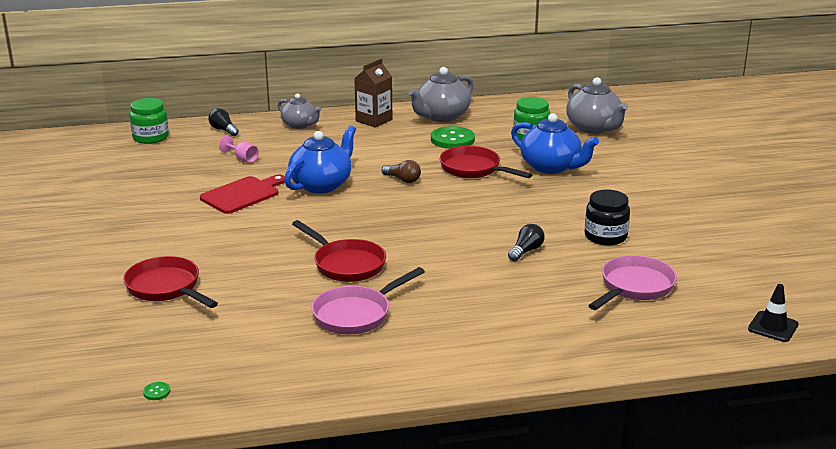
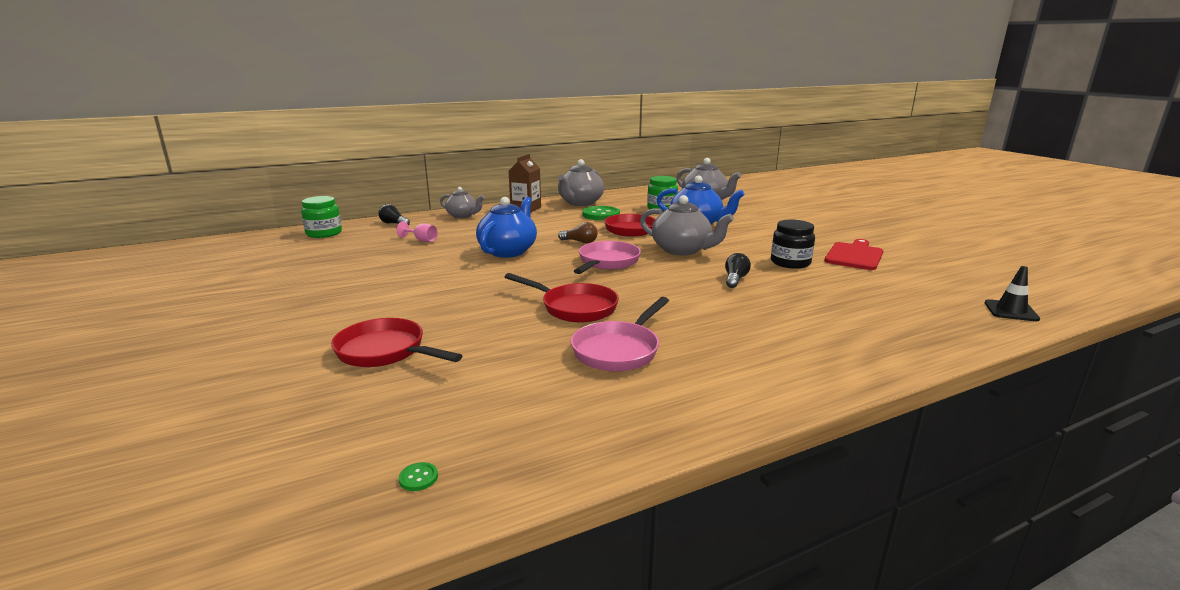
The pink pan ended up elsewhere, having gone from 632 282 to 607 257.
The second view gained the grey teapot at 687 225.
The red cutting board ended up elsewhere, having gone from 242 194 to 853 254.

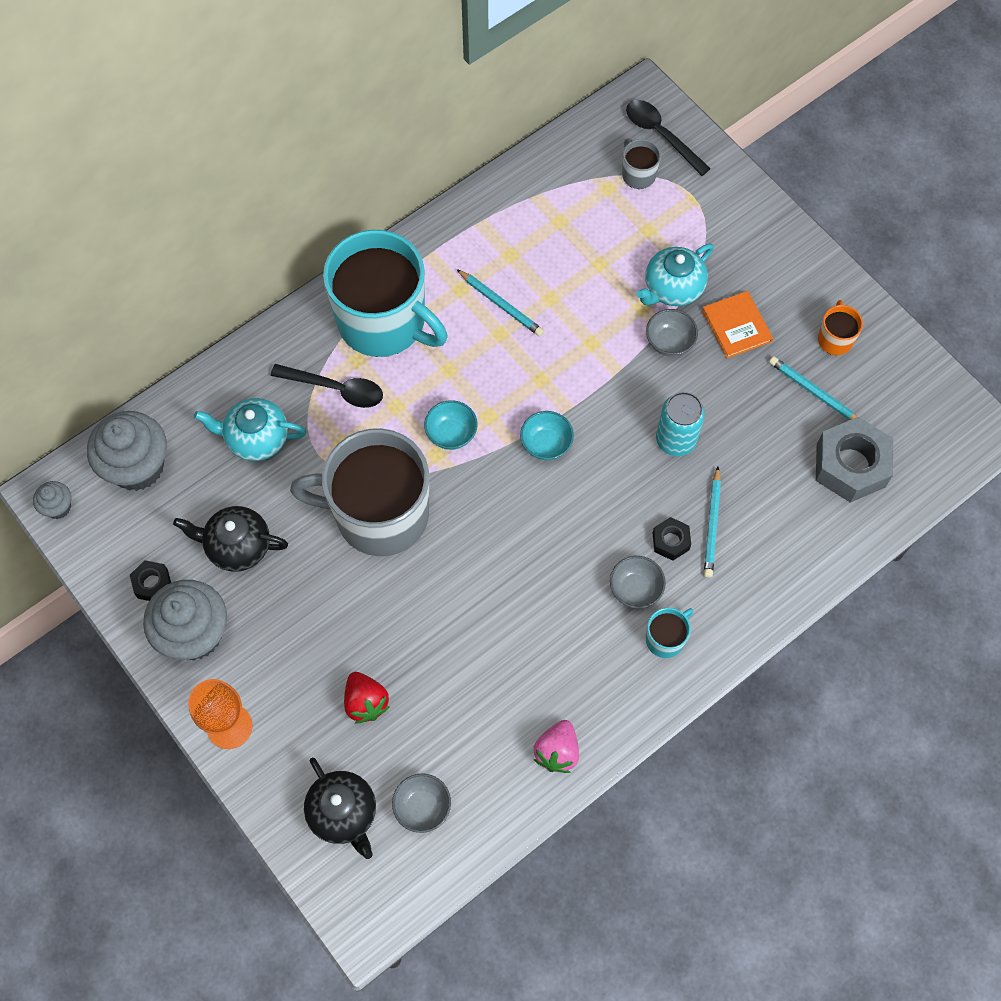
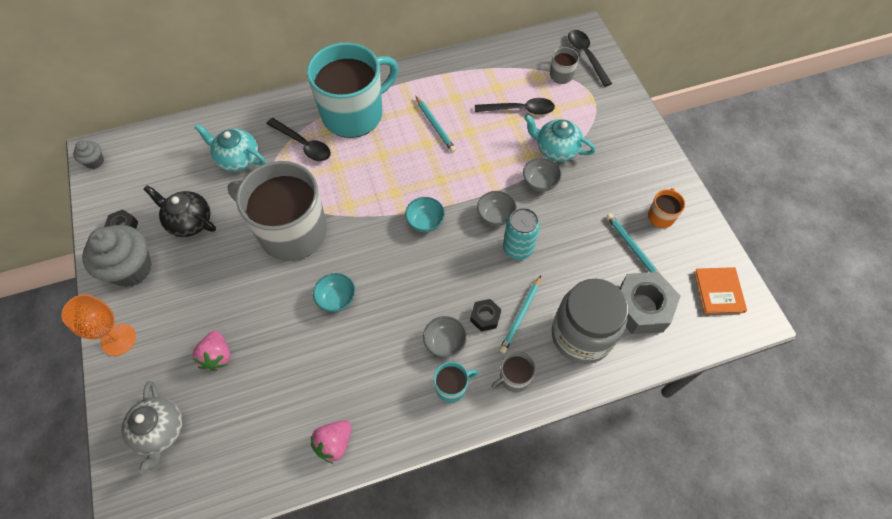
What was the black teapot at 340 808 turned into the grey teapot at 152 427.
What was the red strawberry at 366 697 turned into the pink strawberry at 212 351.
The turquoise mug at 385 293 ended up facing another way, 90 degrees counterclockwise from before.
The turquoise bowl ended up elsewhere, having gone from 451 425 to 334 292.
The second view gained the black spoon at 515 106.
The grey bowl ended up elsewhere, having gone from 421 803 to 497 208.
The second view gained the grey mug at 513 372.
The turquoise teapot at 675 275 ended up facing another way, 45 degrees clockwise from before.
The second view gained the grey jar at 590 321.
The orange book ended up elsewhere, having gone from 737 324 to 720 290.
The second view lost the grey cupcake at 127 451.

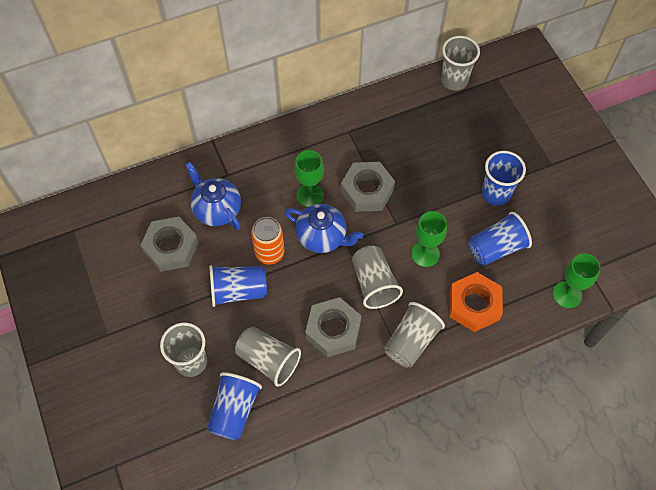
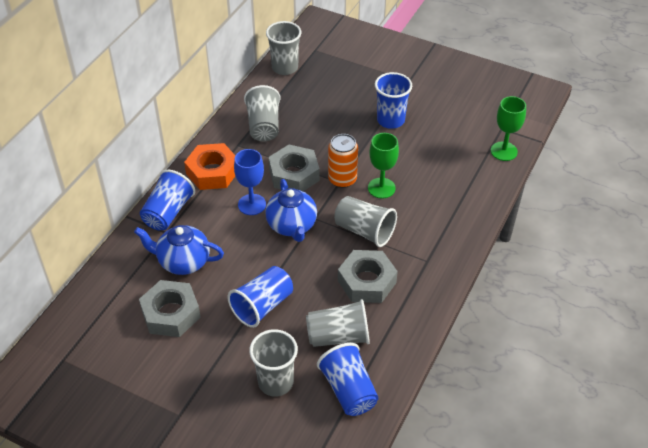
The blue cup ended up elsewhere, having gone from 500 239 to 167 200.
The orange nut ended up elsewhere, having gone from 476 302 to 210 166.
What was the green goblet at 309 178 turned into the blue goblet at 250 182.
The grey cup ended up elsewhere, having gone from 414 335 to 262 113.
The blue teapot at 323 228 ended up facing another way, 90 degrees clockwise from before.
The orange can ended up elsewhere, having gone from 268 241 to 343 161.

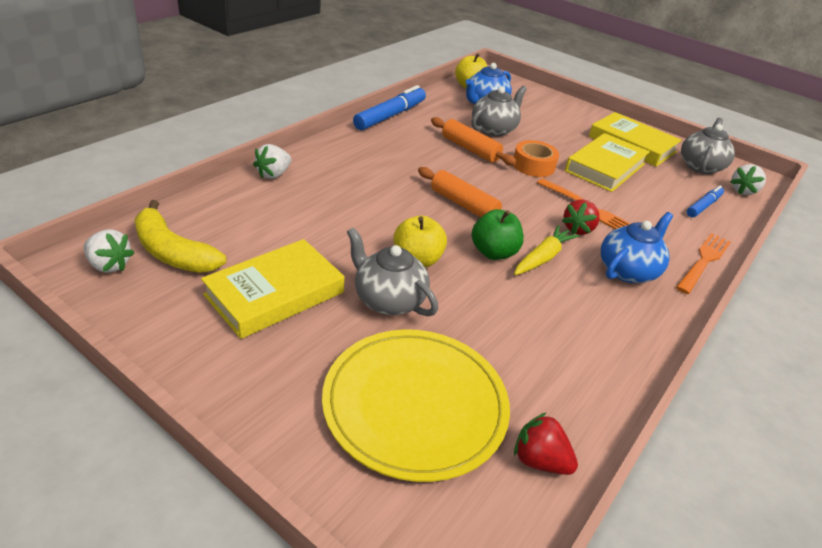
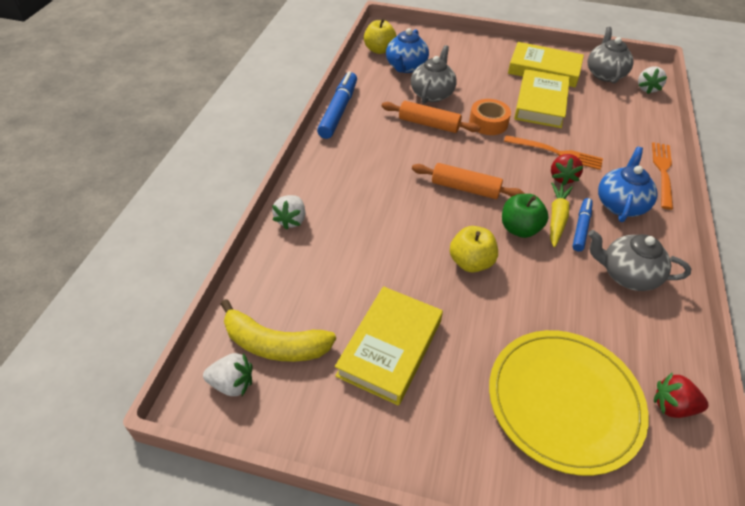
The blue marker ended up elsewhere, having gone from 705 201 to 582 225.
The grey teapot ended up elsewhere, having gone from 392 271 to 639 260.

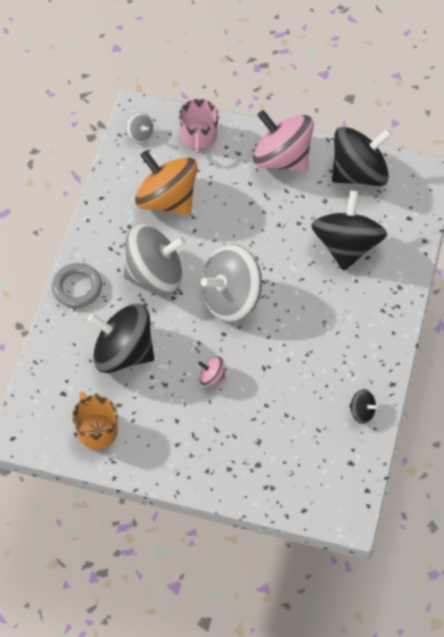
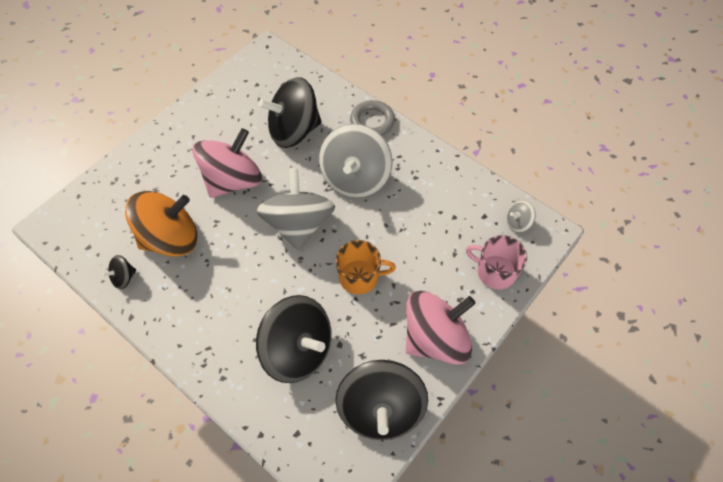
The orange spinning top ended up elsewhere, having gone from 166 182 to 161 224.
The size of the pink spinning top at 212 372 changed by a factor of 2.34.
The black spinning top at 120 338 ended up facing another way, 150 degrees counterclockwise from before.
The orange mug ended up elsewhere, having gone from 95 421 to 366 267.

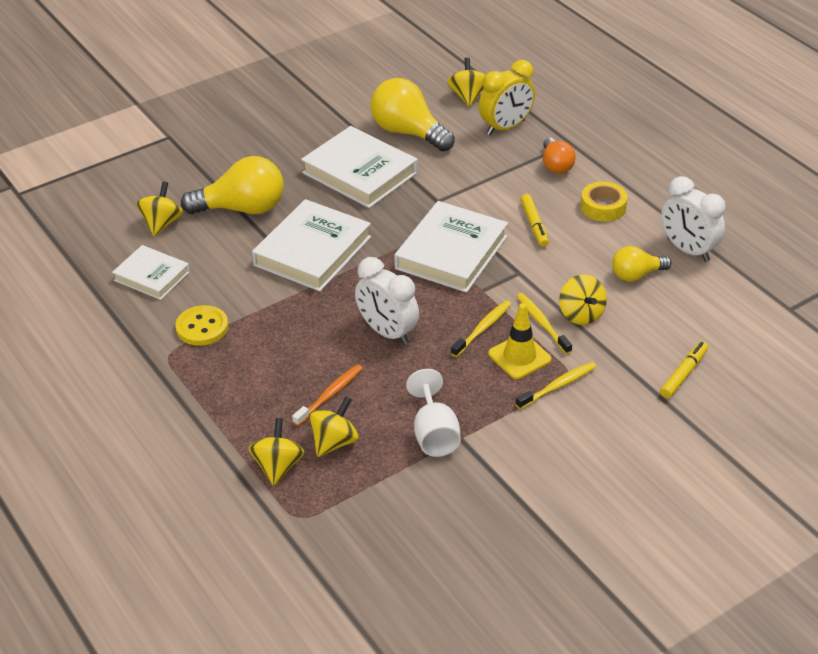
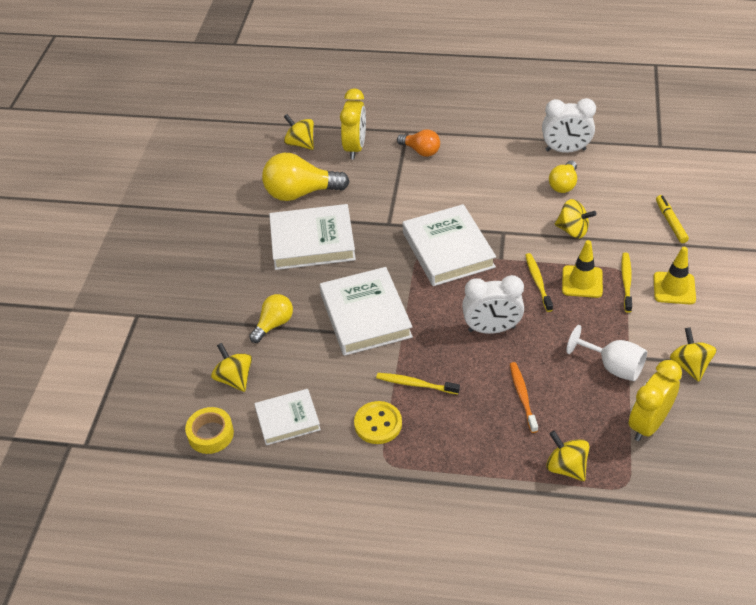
The yellow tape ended up elsewhere, having gone from 604 202 to 209 430.
The size of the yellow light bulb at 232 185 changed by a factor of 0.58.
The yellow toothbrush ended up elsewhere, having gone from 544 323 to 418 383.
The second view gained the yellow clock at 655 400.
The second view gained the yellow traffic cone at 674 275.
The yellow spinning top ended up elsewhere, having gone from 334 427 to 693 354.
The second view lost the yellow marker at 534 220.

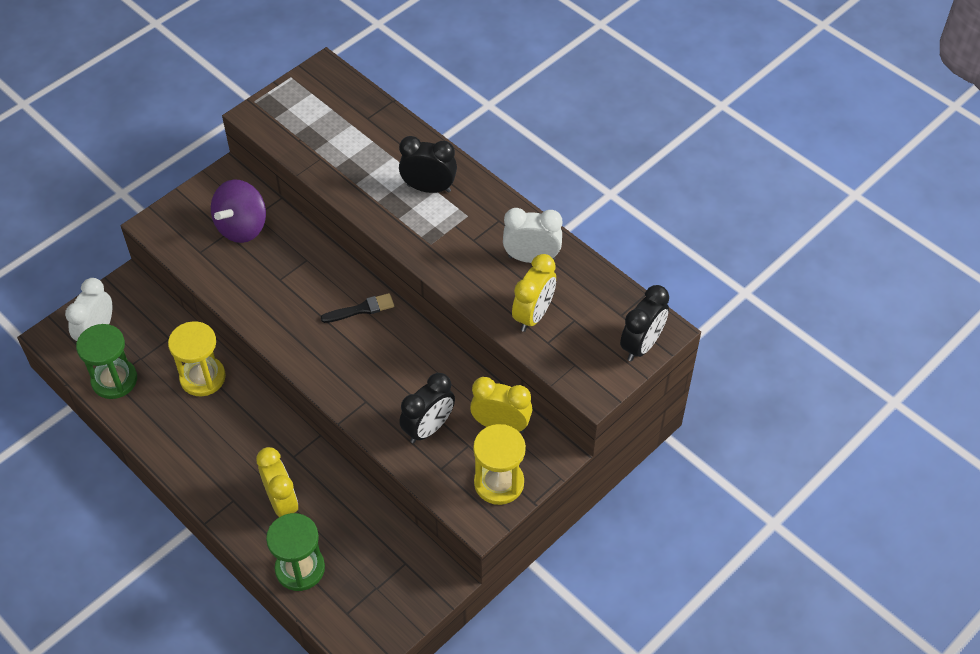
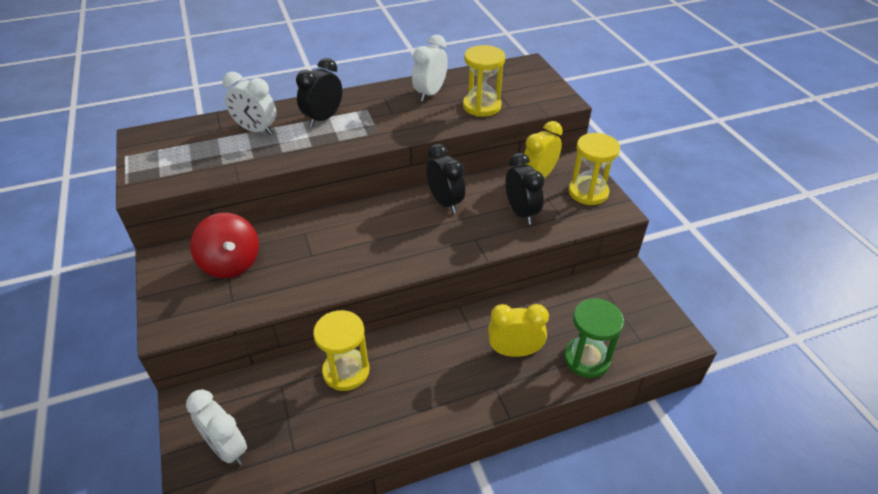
What was the purple spinning top at 238 211 turned into the red spinning top at 224 245.
The second view gained the white clock at 249 103.
The black clock ended up elsewhere, having gone from 644 323 to 445 178.
Where the yellow clock stood at 534 293, the yellow hourglass came to stand at 484 81.
The second view lost the green hourglass at 106 361.
The second view lost the black brush at 357 308.

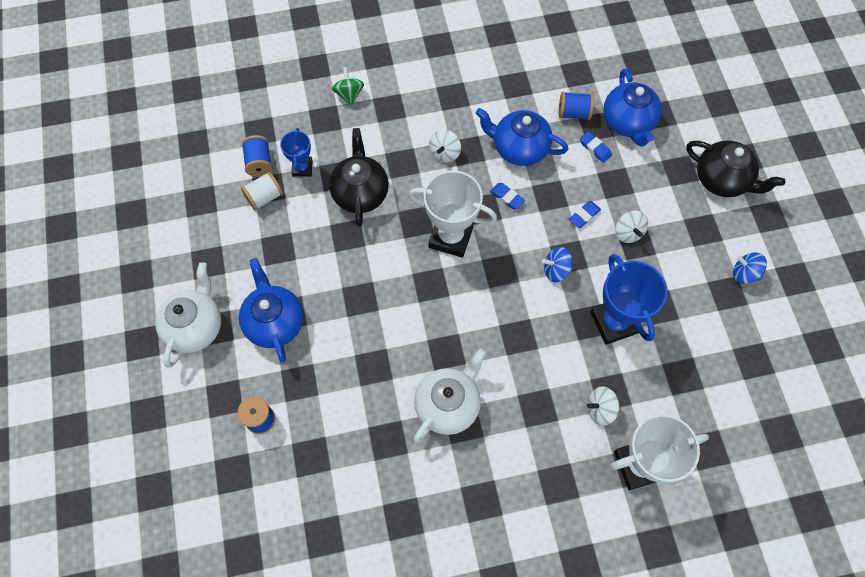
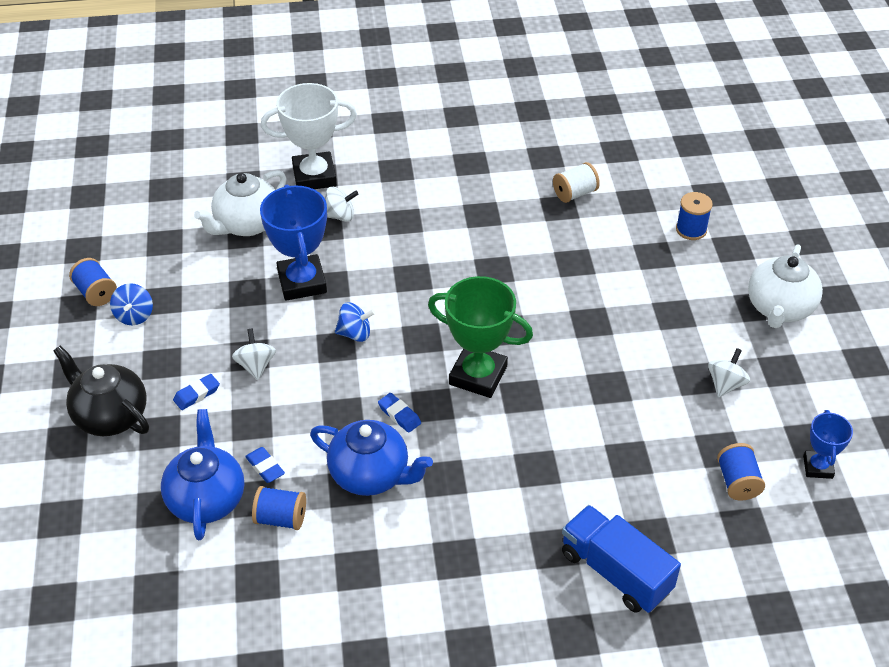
The second view gained the blue spool at 93 282.
The blue spinning top at 750 268 ended up facing another way, 60 degrees clockwise from before.
The blue eraser ended up elsewhere, having gone from 585 214 to 196 392.
The white teapot ended up elsewhere, having gone from 449 395 to 240 203.
What was the white trophy at 453 214 turned into the green trophy at 480 337.
The white spool ended up elsewhere, having gone from 262 191 to 576 182.
Where the green spinning top stood at 348 87, the blue truck came to stand at 621 559.
The white spinning top ended up elsewhere, having gone from 445 146 to 729 373.
The blue trophy ended up elsewhere, having gone from 296 152 to 828 444.
The second view lost the blue teapot at 271 310.
The second view lost the black teapot at 359 177.

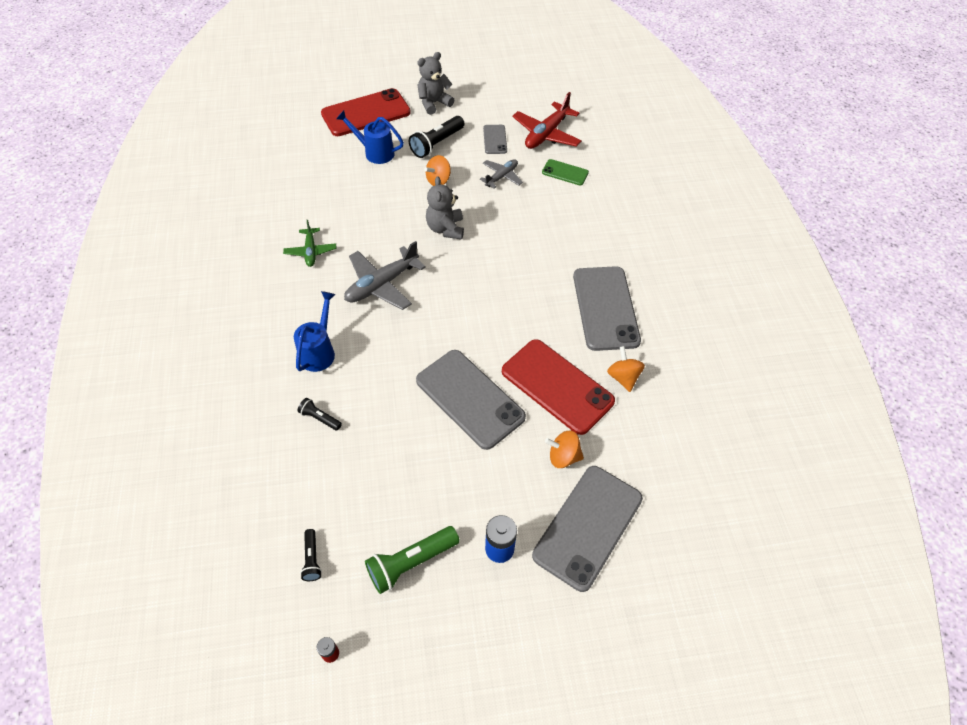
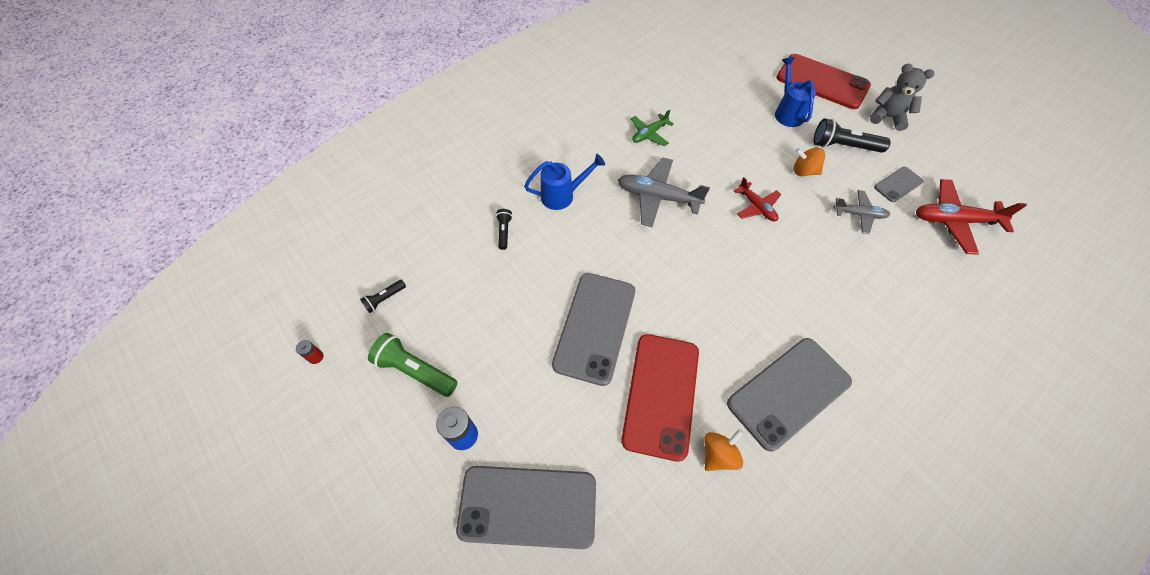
Where the grey teddy bear stood at 445 207, the red plane came to stand at 757 199.
The second view lost the green phone at 565 172.
The second view lost the orange spinning top at 564 449.

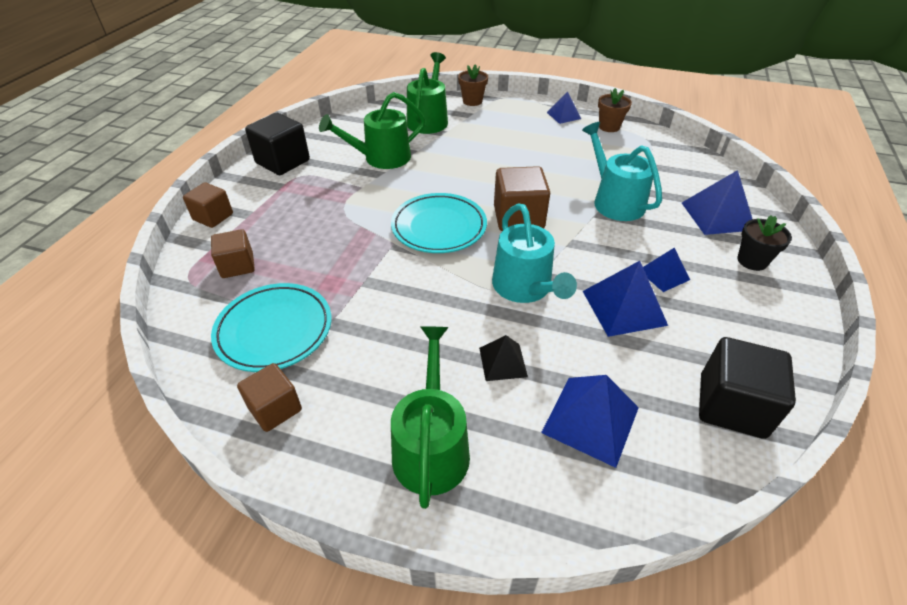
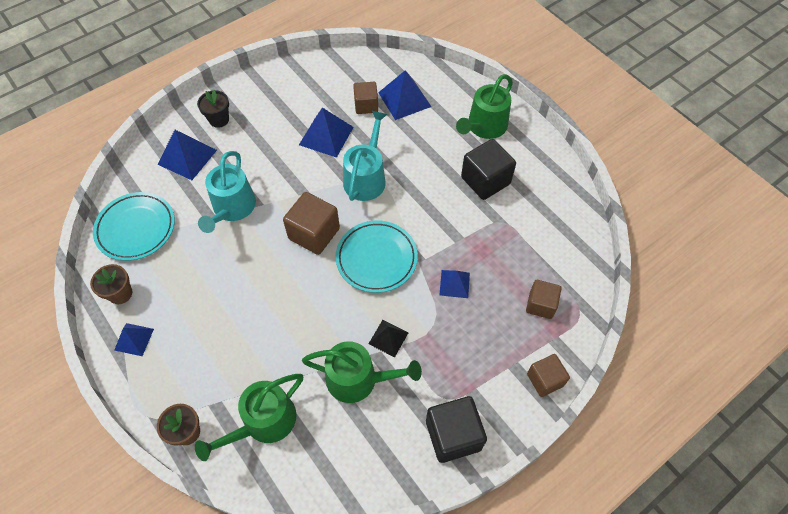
The turquoise plate ended up elsewhere, having gone from 271 327 to 134 226.
The brown cube ended up elsewhere, having gone from 269 397 to 365 98.
The black pyramid ended up elsewhere, having gone from 503 358 to 389 338.
The blue pyramid ended up elsewhere, having gone from 666 269 to 454 284.
The black cube ended up elsewhere, having gone from 747 388 to 488 169.

